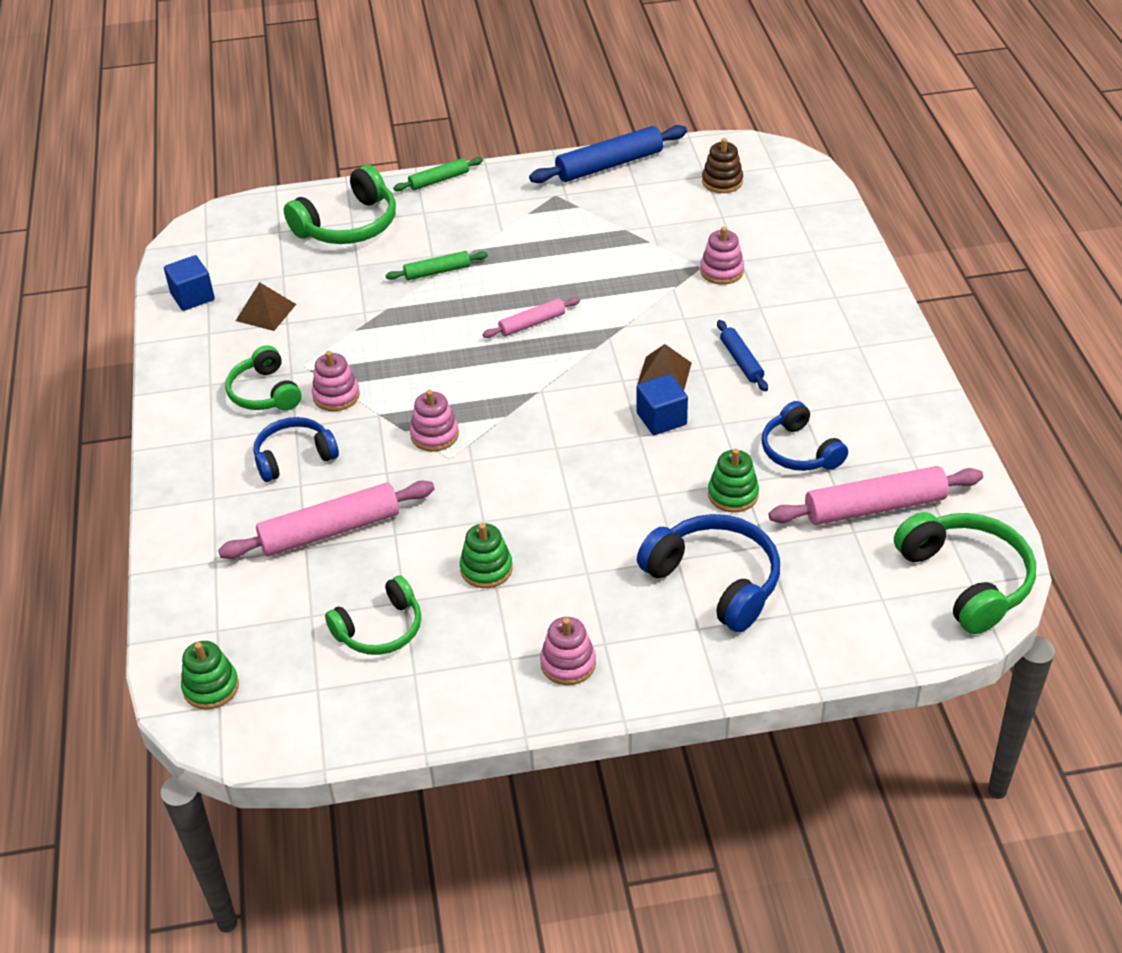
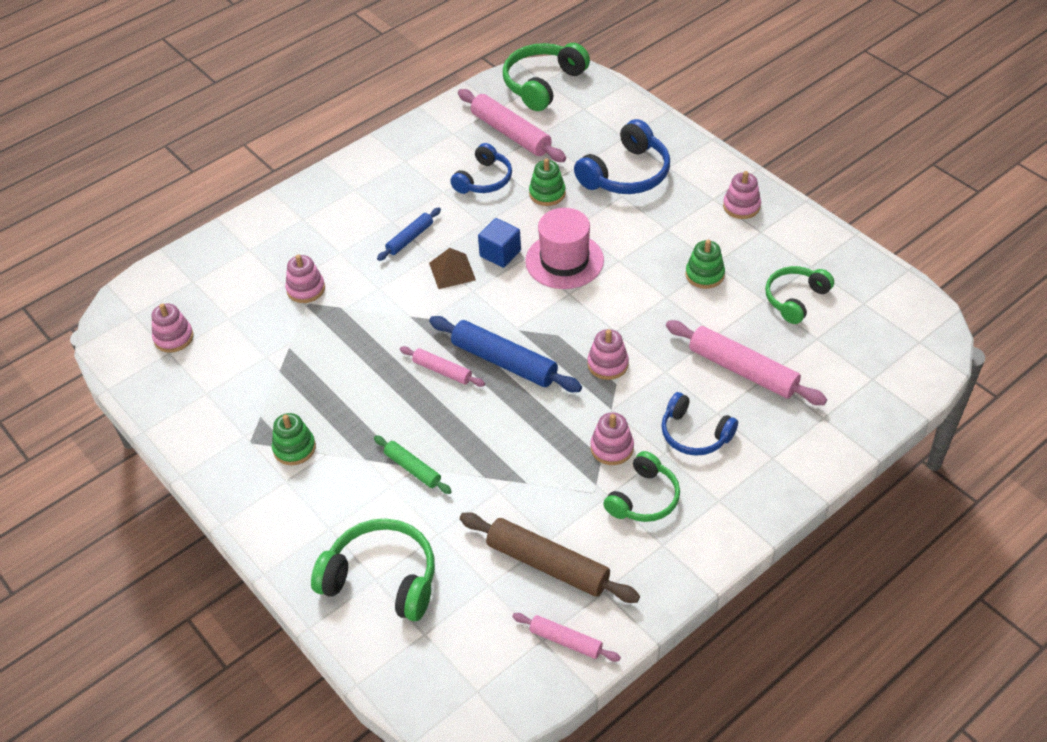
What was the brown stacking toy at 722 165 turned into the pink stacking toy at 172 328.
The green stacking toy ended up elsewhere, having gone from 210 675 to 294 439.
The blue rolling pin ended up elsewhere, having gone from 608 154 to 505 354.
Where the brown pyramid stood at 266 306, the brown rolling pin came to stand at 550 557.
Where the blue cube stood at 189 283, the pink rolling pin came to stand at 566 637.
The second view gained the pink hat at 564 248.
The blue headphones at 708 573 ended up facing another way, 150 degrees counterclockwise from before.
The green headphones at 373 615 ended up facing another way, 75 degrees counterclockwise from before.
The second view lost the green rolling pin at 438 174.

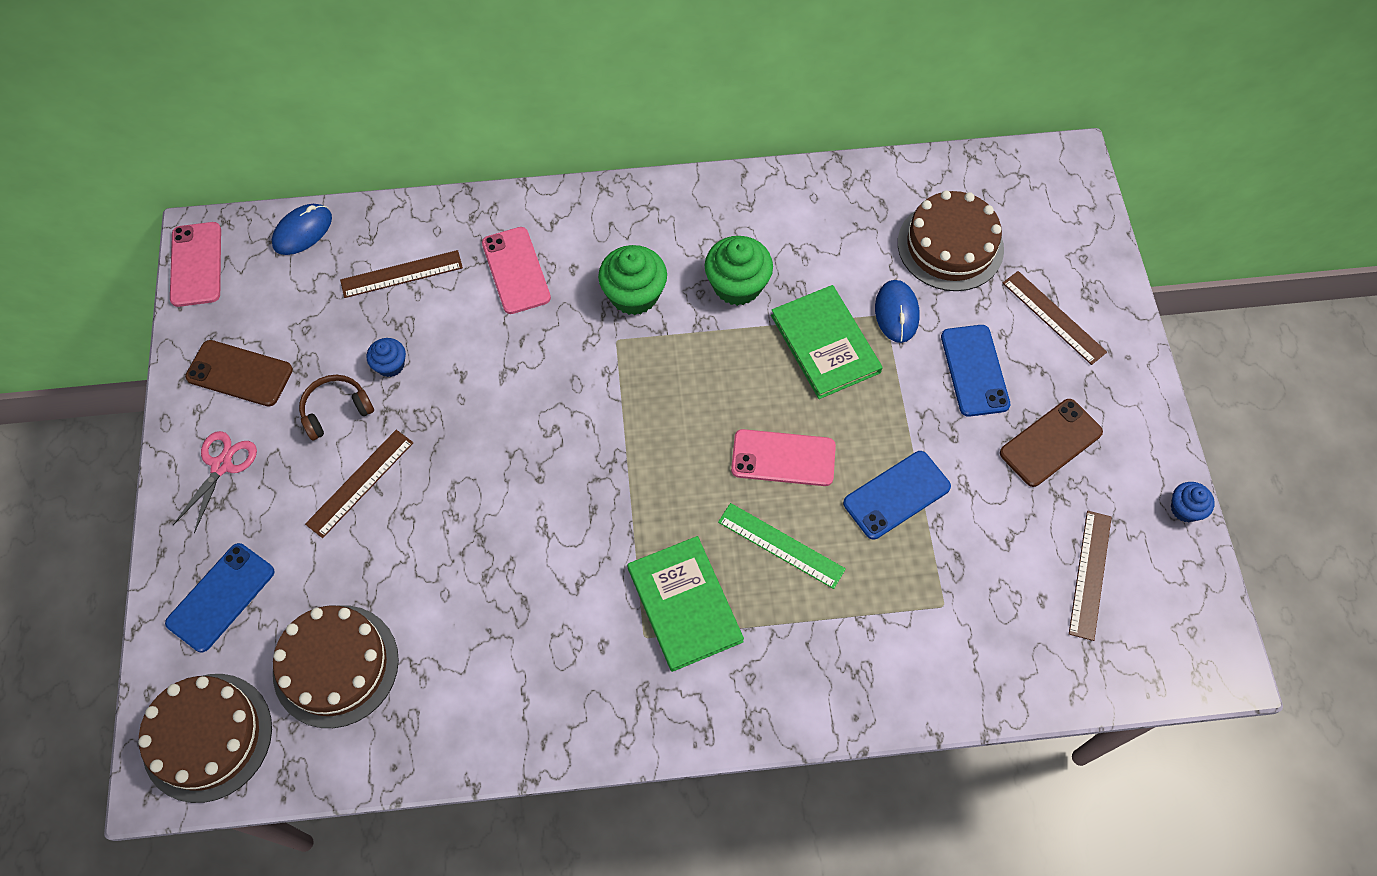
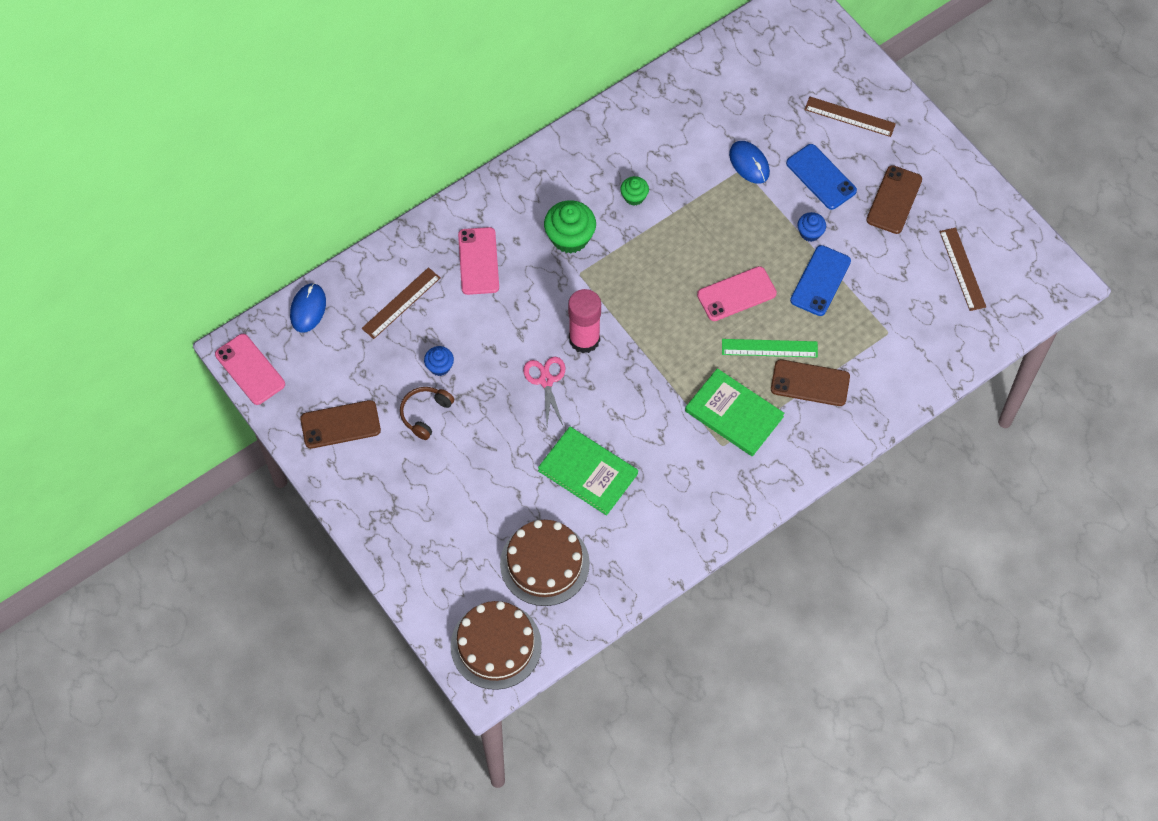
The pink phone at 516 270 ended up facing another way, 45 degrees clockwise from before.
The pink scissors ended up elsewhere, having gone from 215 482 to 544 391.
The green book ended up elsewhere, having gone from 827 342 to 588 471.
The second view gained the pink glue stick at 584 321.
The size of the green cupcake at 739 271 changed by a factor of 0.56.
The second view gained the brown phone at 810 383.
The blue cupcake ended up elsewhere, having gone from 1193 502 to 811 227.
The second view lost the blue phone at 219 597.
The second view lost the brown ruler at 359 484.
The second view lost the brown cake at 951 240.

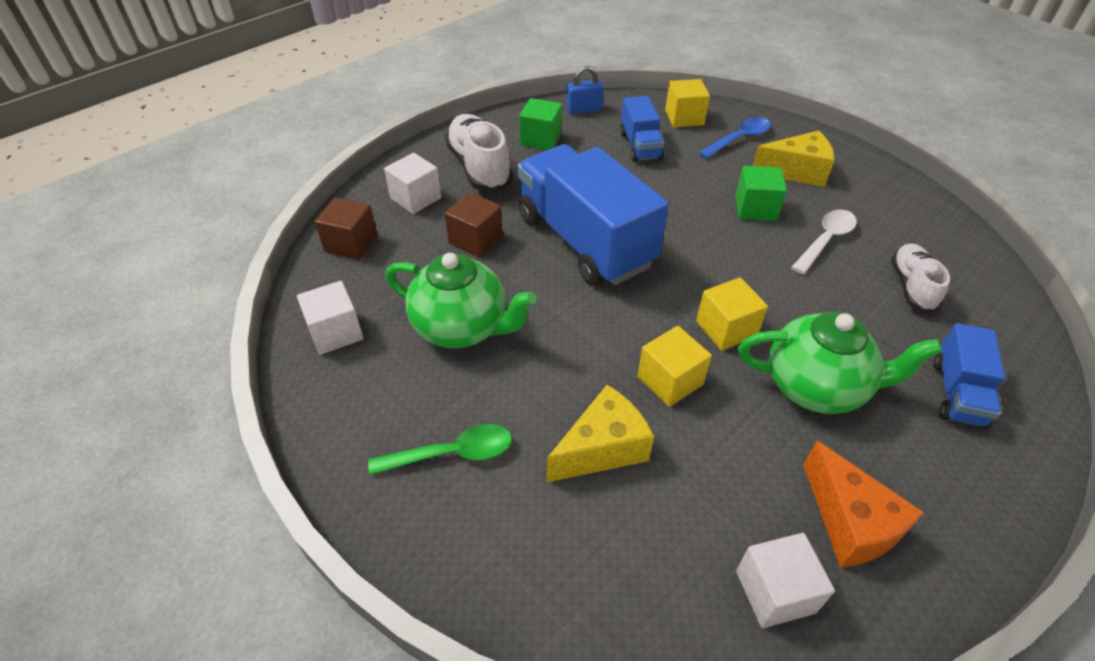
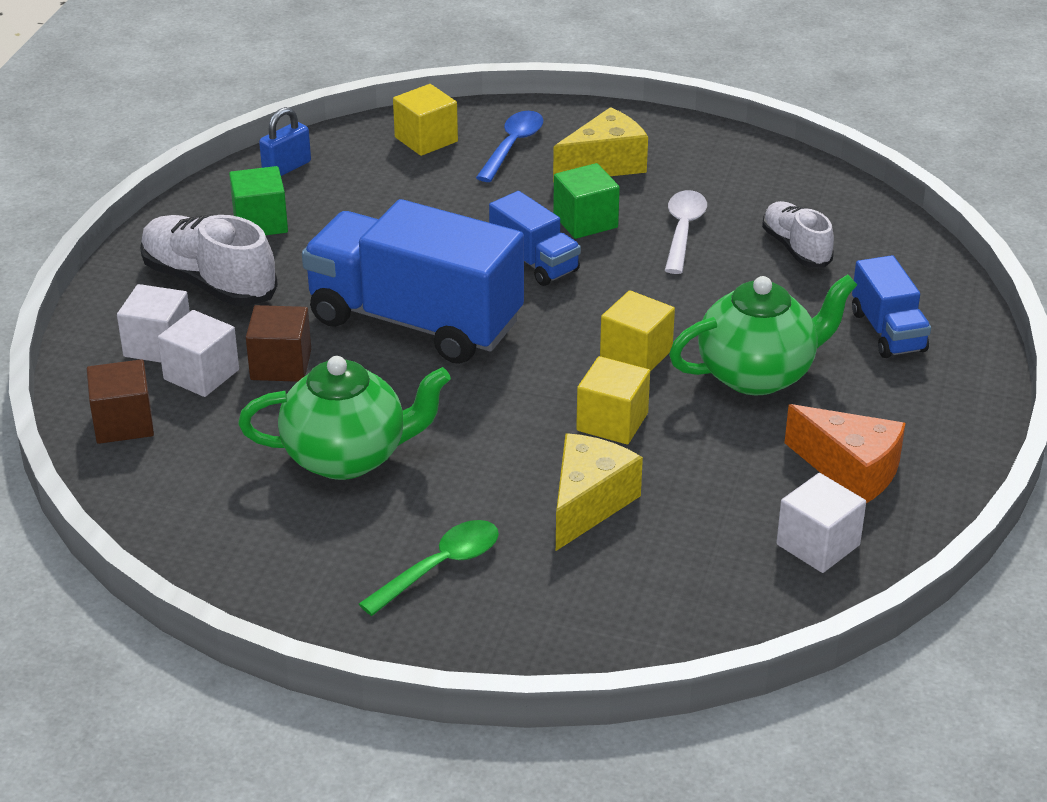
The white cube ended up elsewhere, having gone from 330 318 to 198 353.
The blue truck ended up elsewhere, having gone from 642 129 to 535 238.

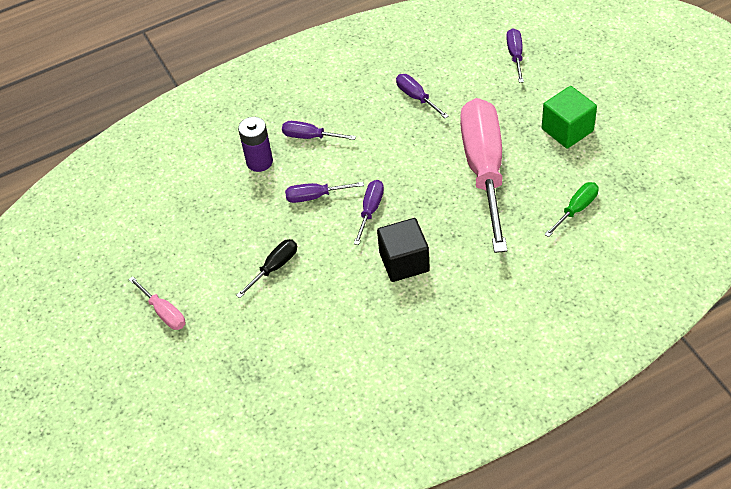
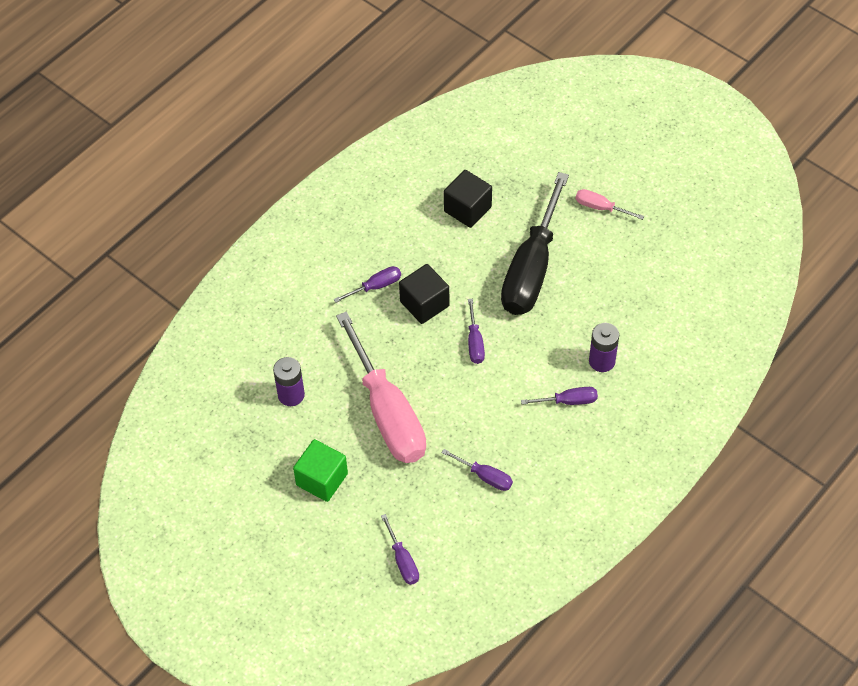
Where the green screwdriver stood at 571 209, the purple battery came to stand at 289 381.
The purple screwdriver ended up elsewhere, having gone from 324 192 to 367 284.
The second view gained the black cube at 468 199.
The size of the black screwdriver at 266 268 changed by a factor of 2.39.

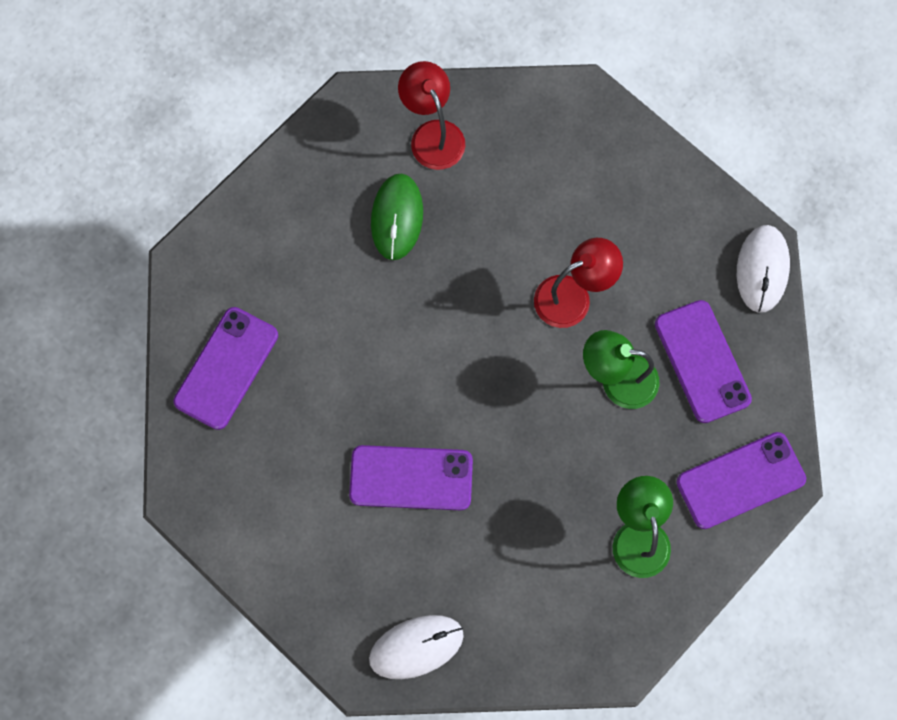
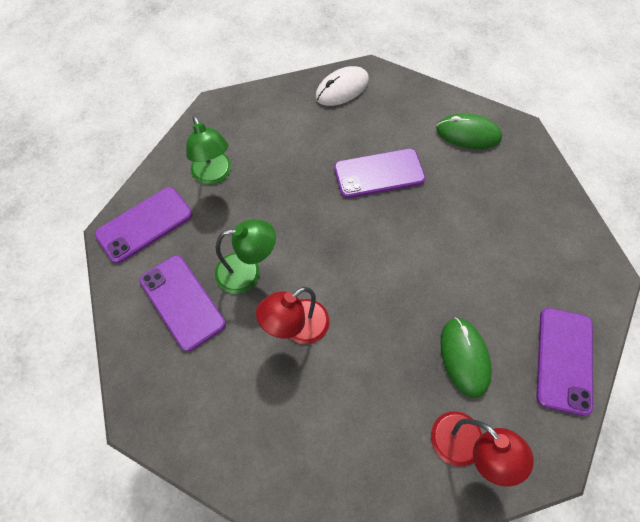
The second view gained the green mouse at 469 131.
The purple phone ended up elsewhere, having gone from 226 368 to 564 362.
The second view lost the white mouse at 763 269.

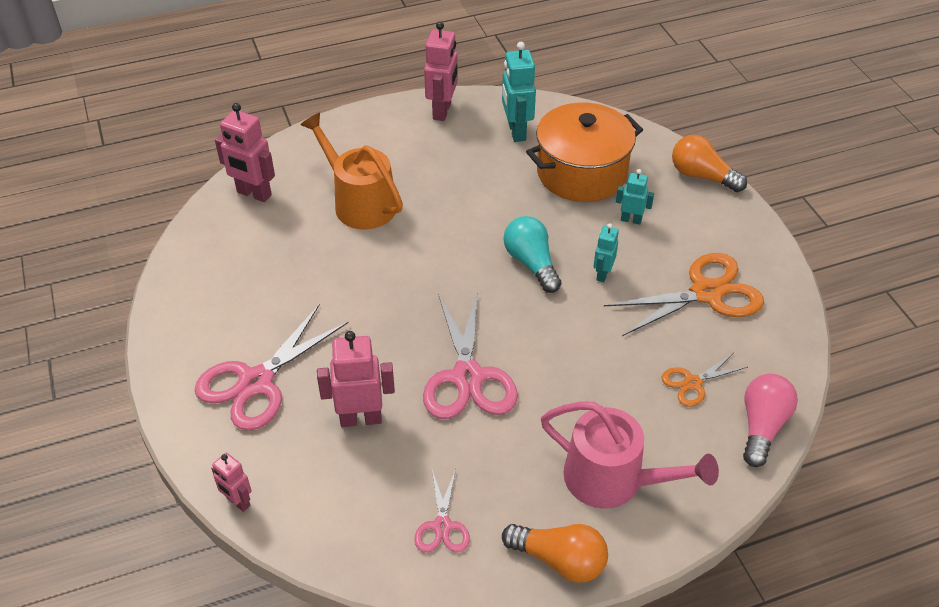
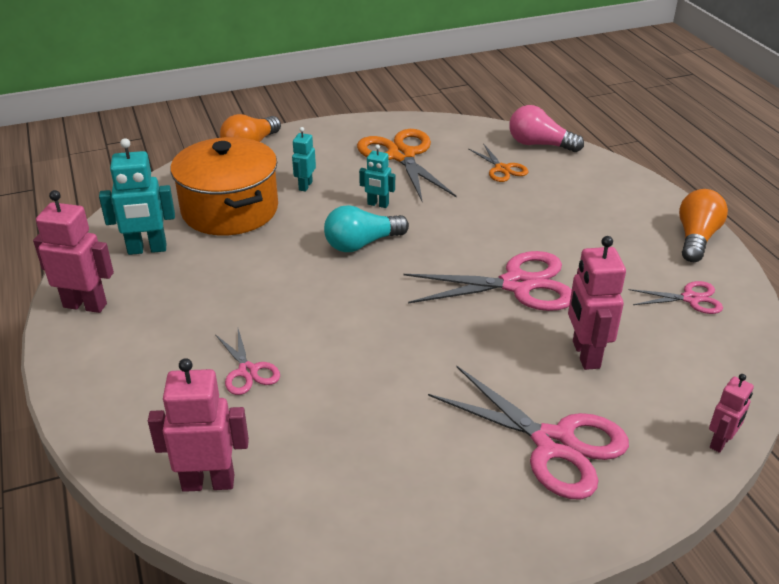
The pink robot at 245 152 ended up facing another way, 120 degrees counterclockwise from before.
Where the orange watering can stood at 351 170, the pink scissors came to stand at 247 362.
The second view lost the pink watering can at 630 455.

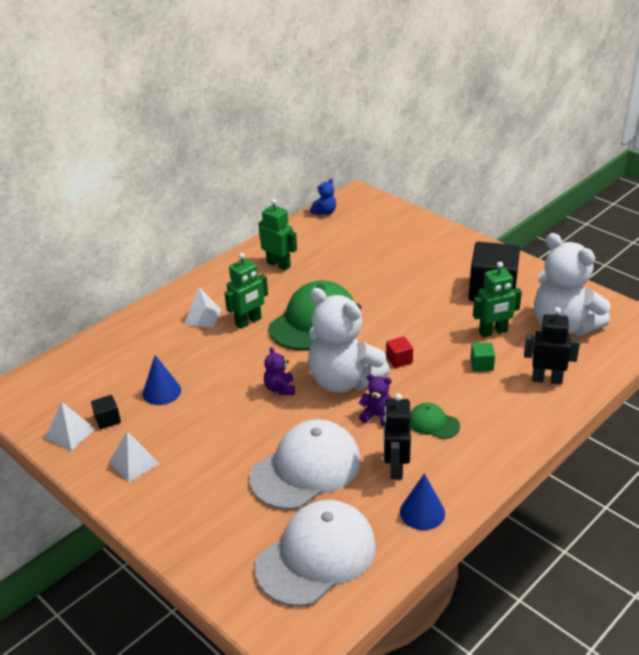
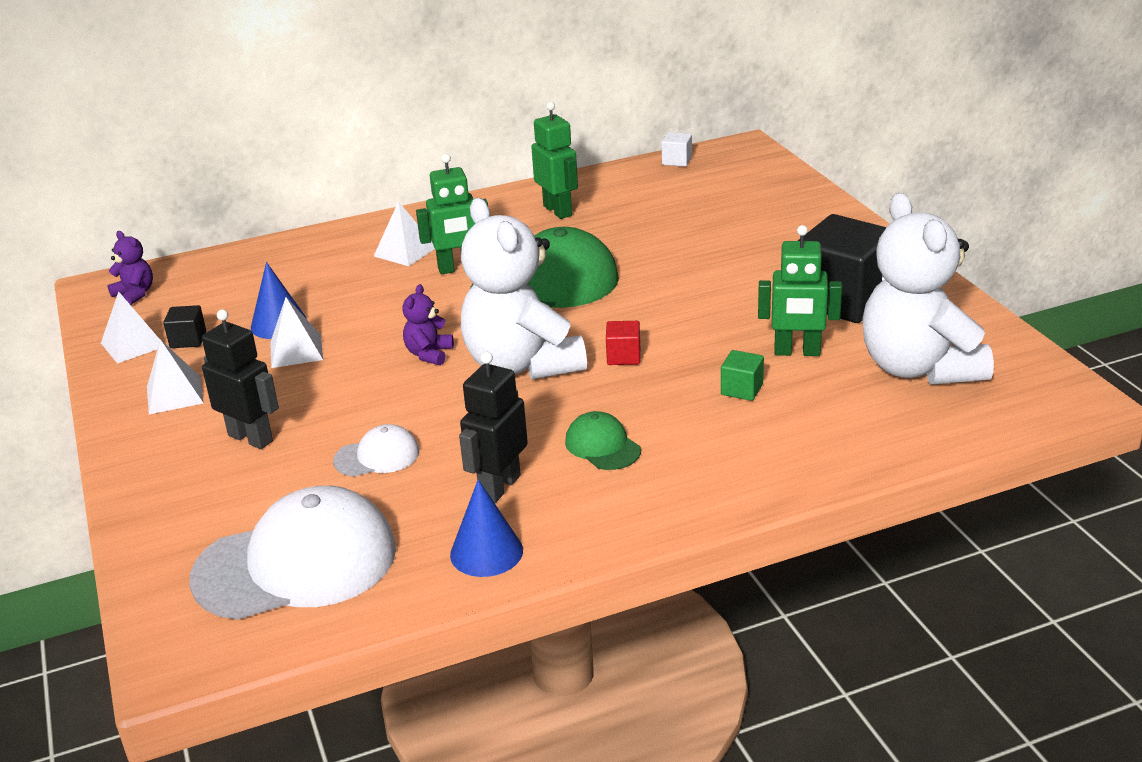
The purple teddy bear ended up elsewhere, having gone from 375 400 to 130 268.
The black robot ended up elsewhere, having gone from 552 345 to 240 379.
The second view gained the white pyramid at 296 332.
The size of the white cap at 305 464 changed by a factor of 0.47.
Where the blue teddy bear stood at 323 197, the white cube came to stand at 676 149.

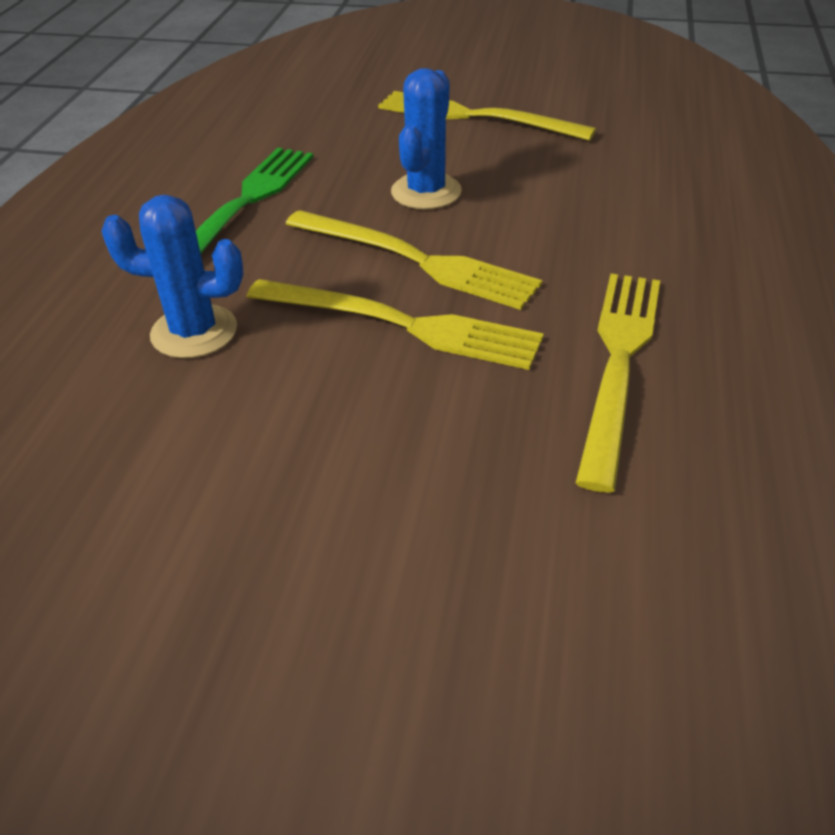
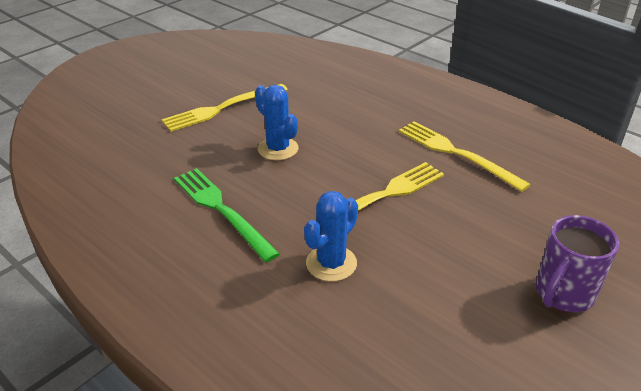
The second view gained the purple mug at 577 263.
The second view lost the yellow fork at 414 260.

